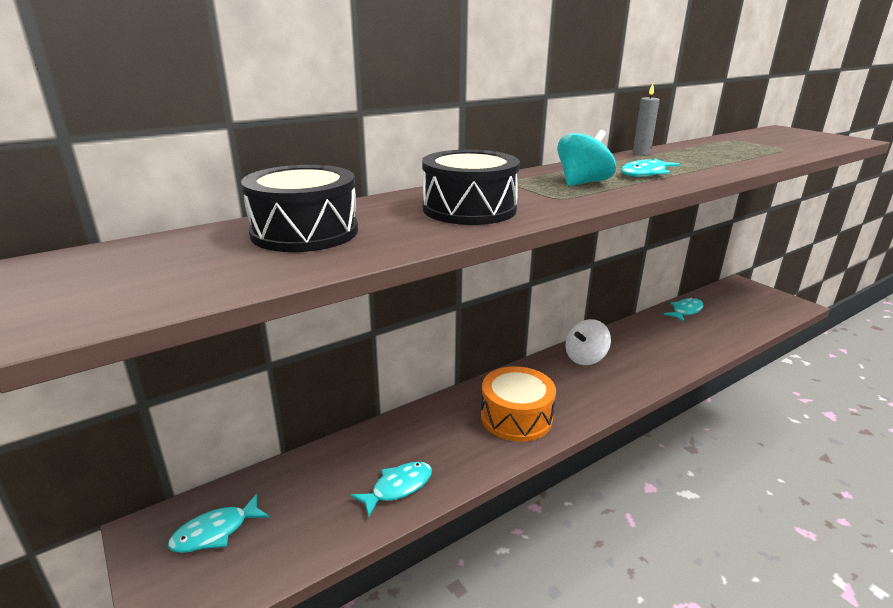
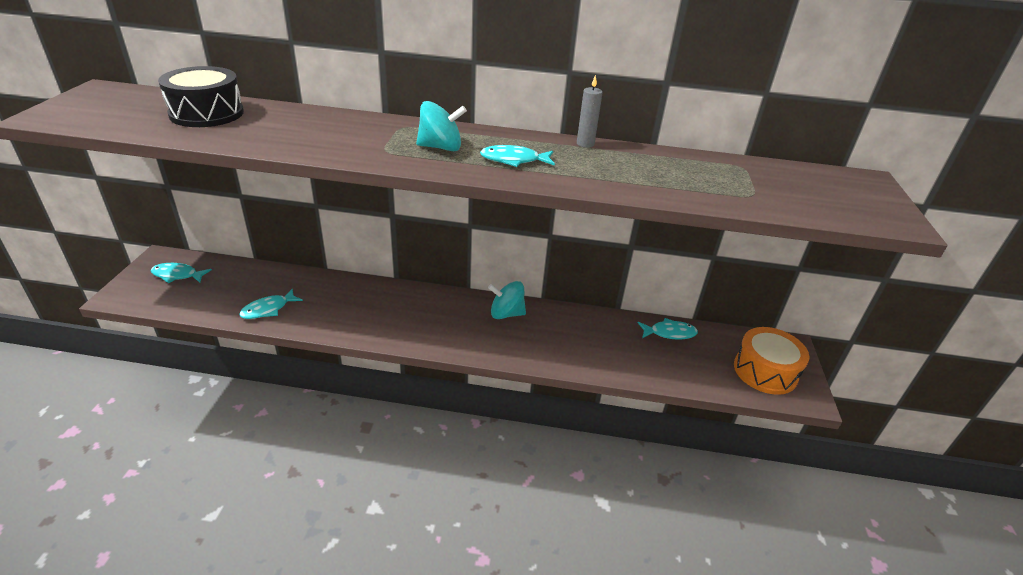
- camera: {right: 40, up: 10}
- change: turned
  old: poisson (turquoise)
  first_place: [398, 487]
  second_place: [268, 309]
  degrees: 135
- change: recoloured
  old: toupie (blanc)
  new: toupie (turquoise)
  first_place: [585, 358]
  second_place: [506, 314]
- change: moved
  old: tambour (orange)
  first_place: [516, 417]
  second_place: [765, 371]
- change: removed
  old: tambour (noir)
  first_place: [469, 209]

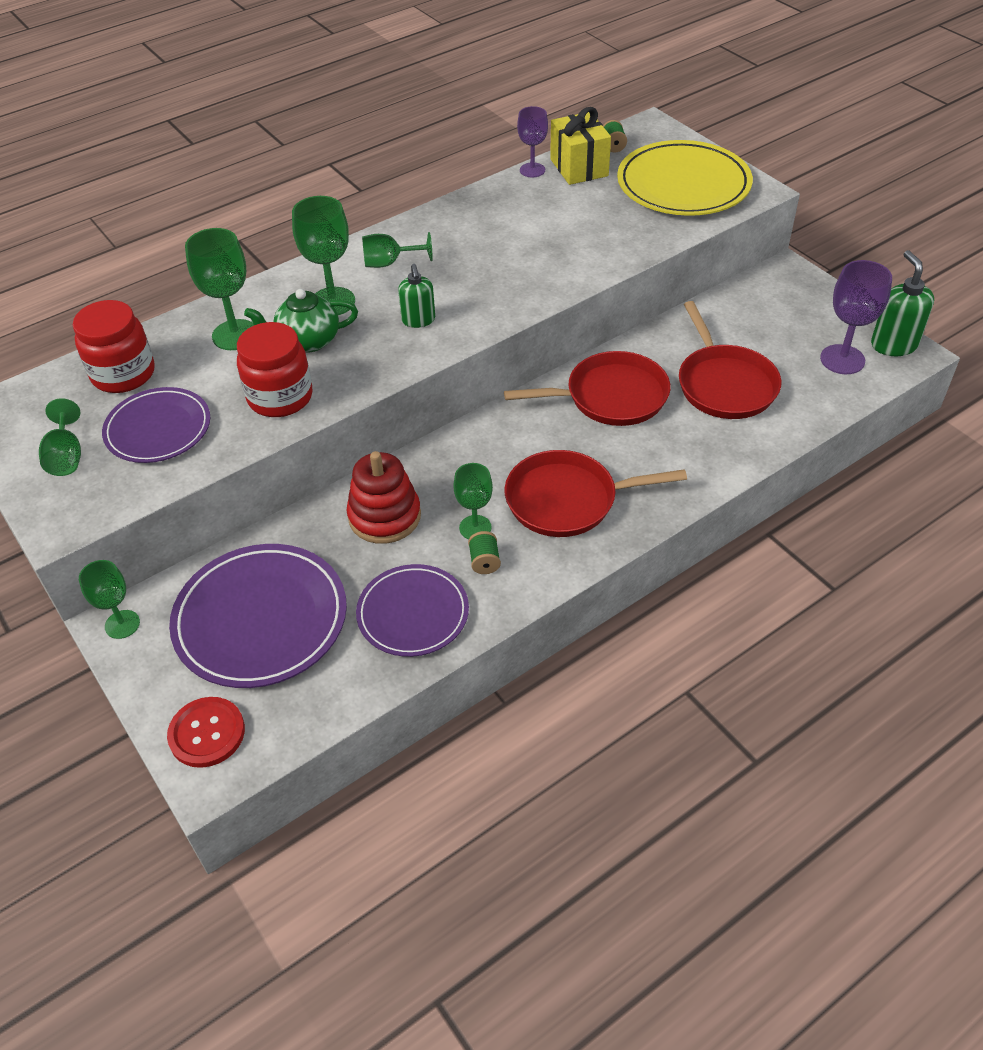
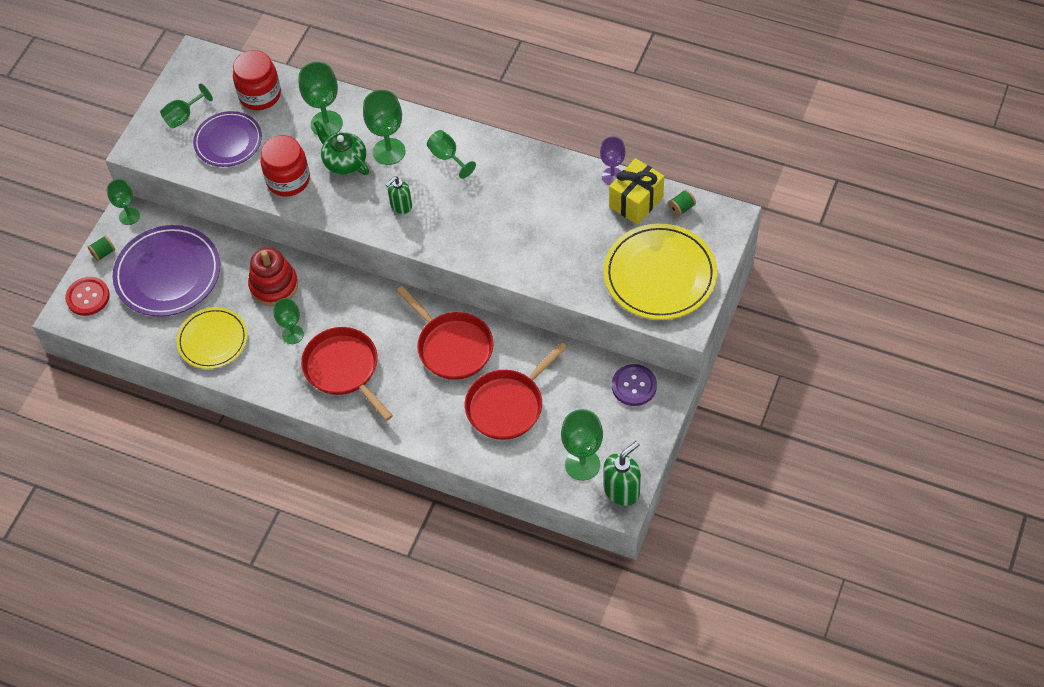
- camera: {right: 60, up: 10}
- change: moved
  old: bobine (vert)
  first_place: [484, 561]
  second_place: [103, 253]
- change: recoloured
  old: assiette (violet)
  new: assiette (jaune)
  first_place: [413, 613]
  second_place: [213, 340]
- change: recoloured
  old: verre à pied (violet)
  new: verre à pied (vert)
  first_place: [842, 359]
  second_place: [582, 464]
- change: added
  new: bouton (violet)
  second_place: [634, 386]

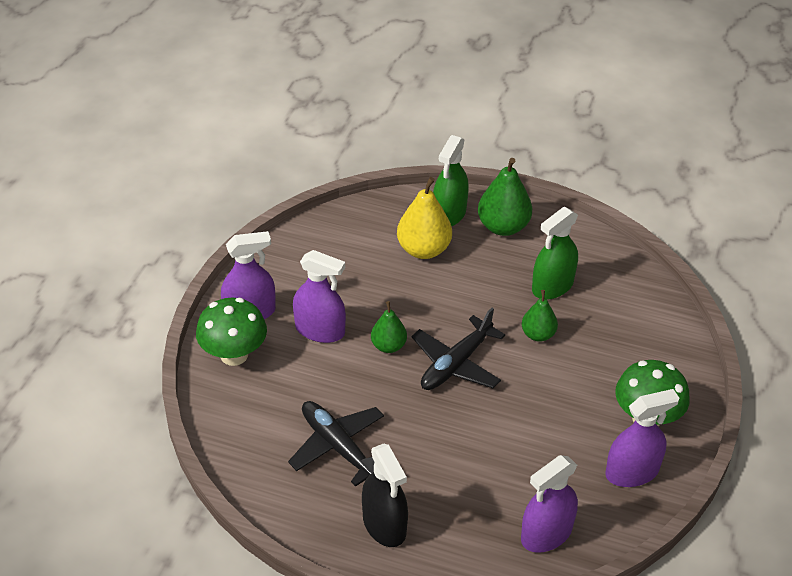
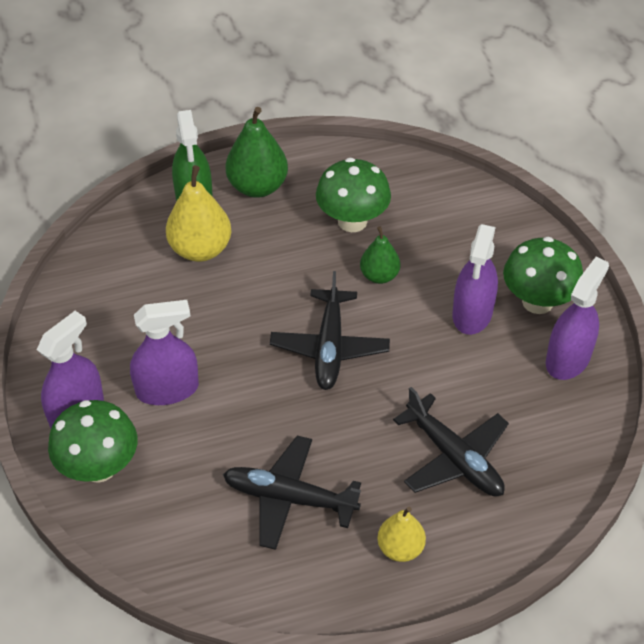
- camera: {right: -35, up: 5}
- change: replaced
  old: vaporisateur (vert)
  new: champignon (vert)
  first_place: [552, 286]
  second_place: [352, 221]
- change: replaced
  old: vaporisateur (noir)
  new: poire (jaune)
  first_place: [384, 524]
  second_place: [400, 548]
- change: added
  new: avion (noir)
  second_place: [454, 458]
- change: moved
  old: vaporisateur (violet)
  first_place: [546, 533]
  second_place: [472, 313]
- change: removed
  old: poire (vert)
  first_place: [388, 346]

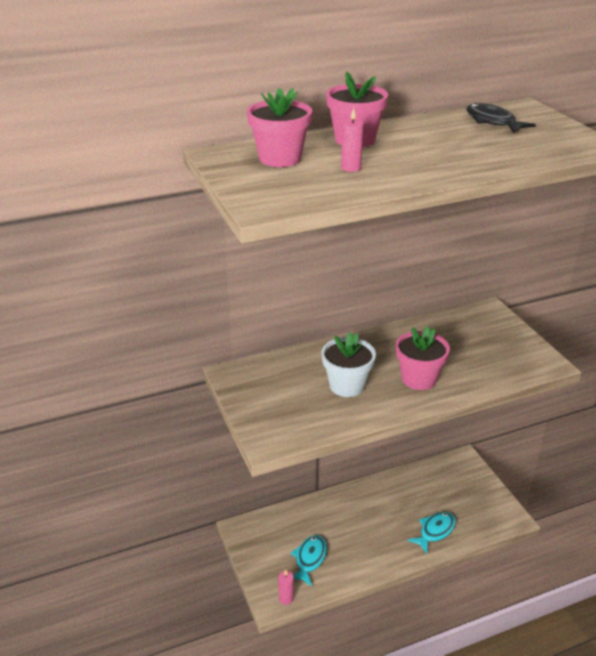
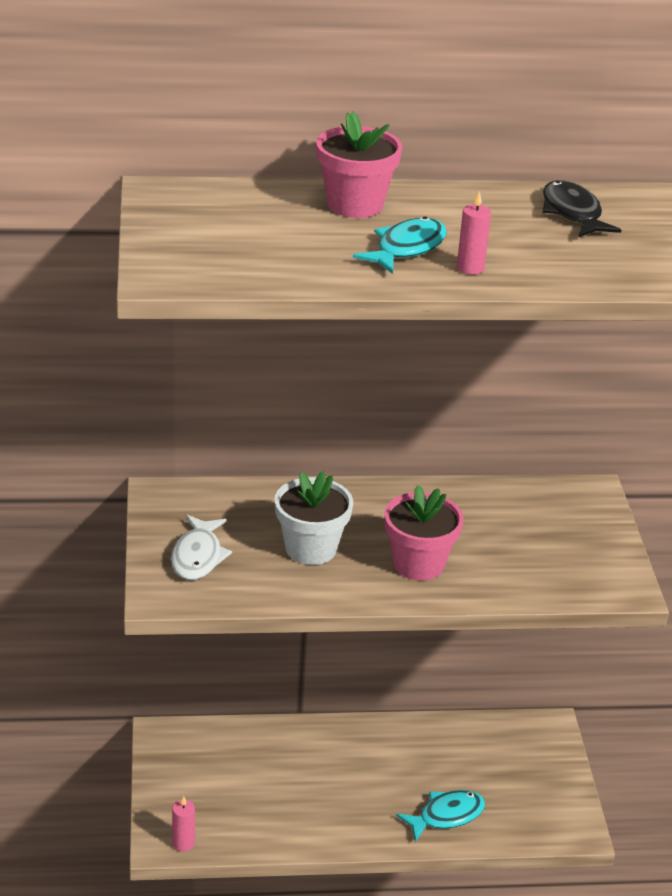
- camera: {right: 15, up: 0}
- change: added
  new: poisson (blanc)
  second_place: [198, 556]
- change: moved
  old: poisson (turquoise)
  first_place: [309, 559]
  second_place: [406, 248]
- change: moved
  old: bougie (rose)
  first_place: [351, 168]
  second_place: [470, 268]
- change: removed
  old: pot de fleurs (rose)
  first_place: [280, 158]

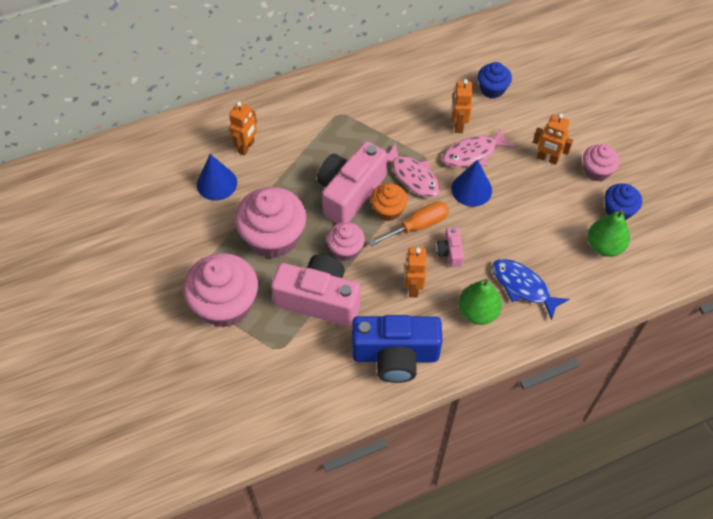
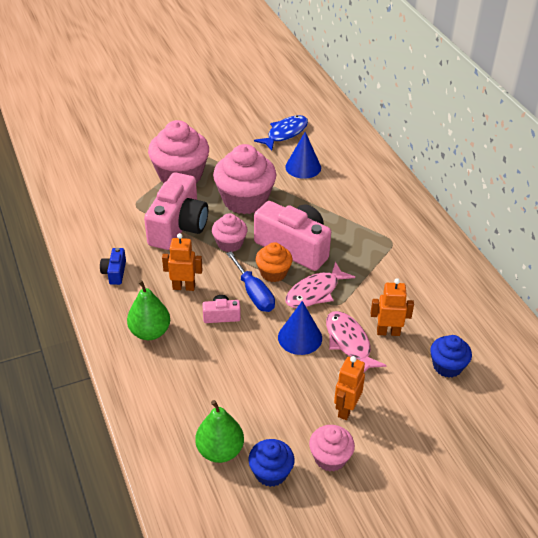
- camera: {right: 90, up: -15}
- change: resized
  old: appareil photo (bleu)
  first_place: [395, 355]
  second_place: [115, 272]
  factor: 0.45
- change: recoloured
  old: tournevis (orange)
  new: tournevis (bleu)
  first_place: [418, 226]
  second_place: [254, 293]
- change: moved
  old: poisson (bleu)
  first_place: [523, 287]
  second_place: [285, 133]
- change: removed
  old: robot (orange)
  first_place: [246, 147]

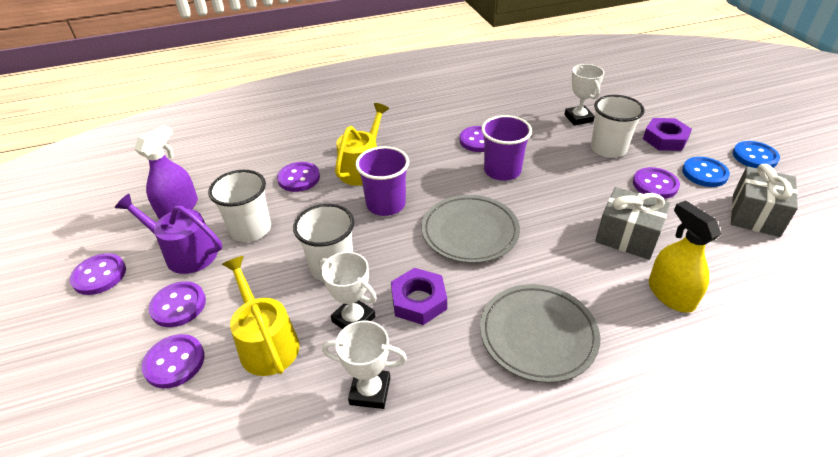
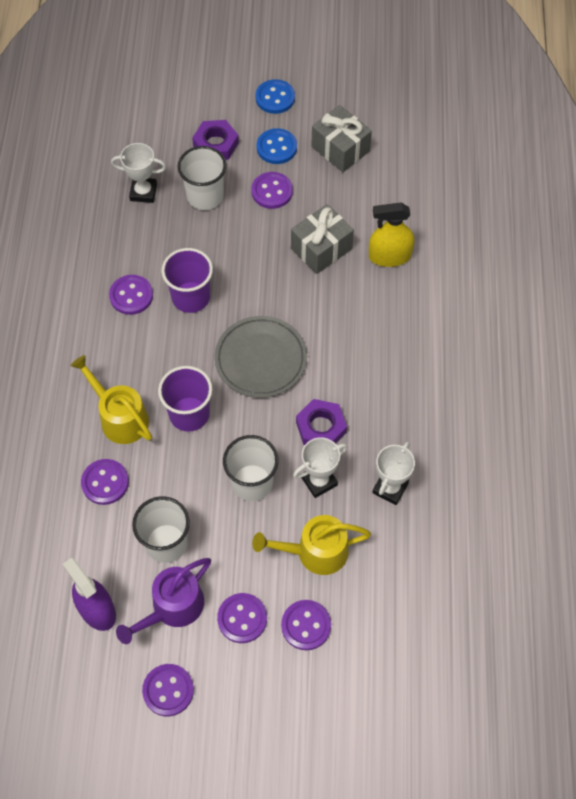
- camera: {right: -70, up: 20}
- change: removed
  old: assiette (gris)
  first_place: [538, 335]

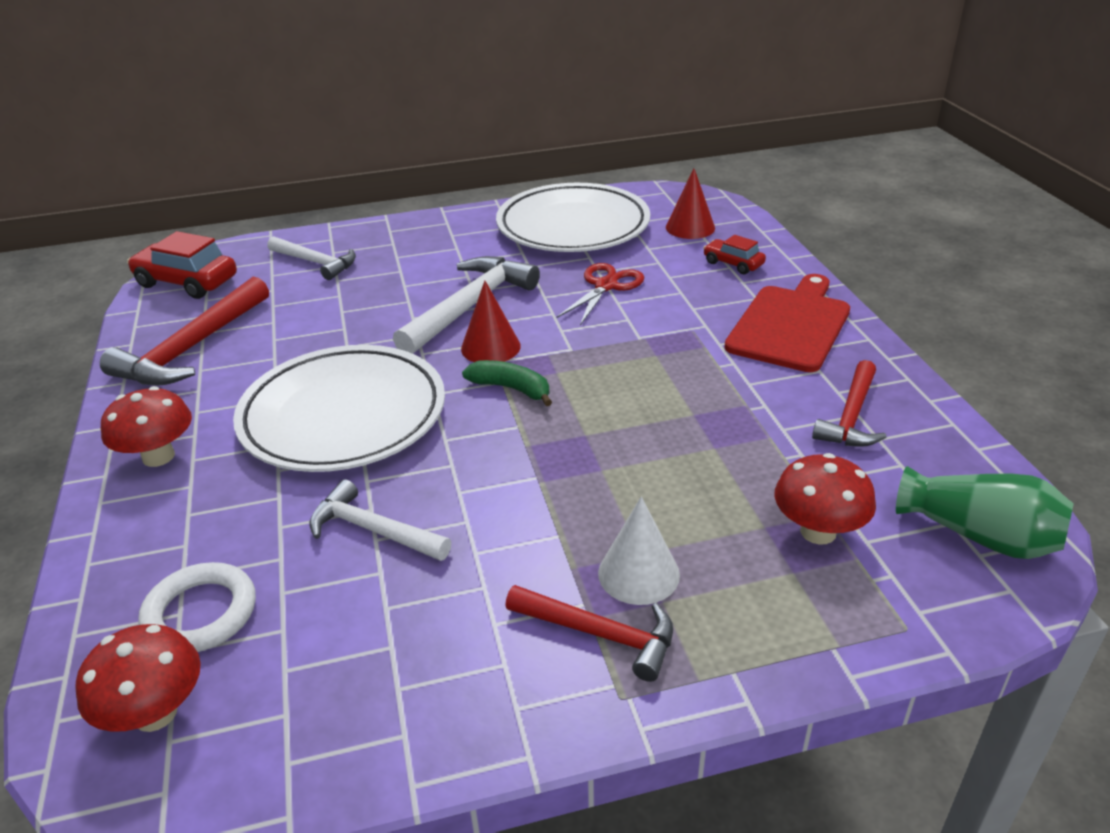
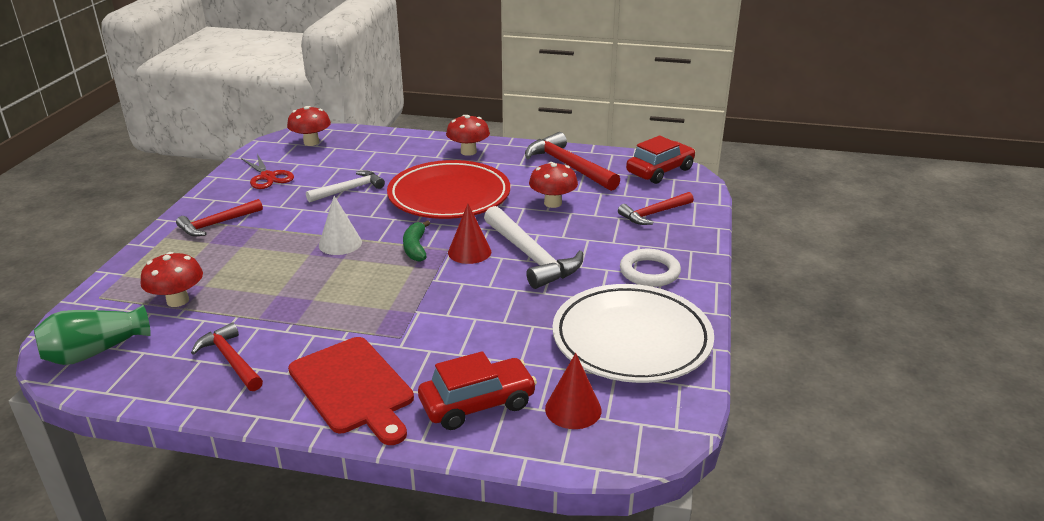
- camera: {right: 115, up: -5}
- change: moved
  old: ciseaux (rouge)
  first_place: [606, 286]
  second_place: [268, 177]
- change: moved
  old: cône (blanc)
  first_place: [638, 573]
  second_place: [340, 243]
- change: recoloured
  old: assiette (blanc)
  new: assiette (rouge)
  first_place: [343, 416]
  second_place: [449, 196]
- change: turned
  old: banane (vert)
  first_place: [511, 388]
  second_place: [415, 248]
  degrees: 120
- change: resized
  old: voiture (rouge)
  first_place: [733, 264]
  second_place: [477, 404]
  factor: 1.77
- change: added
  new: champignon (rouge)
  second_place: [553, 203]
- change: recoloured
  old: marteau (blanc)
  new: marteau (rouge)
  first_place: [315, 263]
  second_place: [654, 214]
- change: moved
  old: anneau (blanc)
  first_place: [200, 613]
  second_place: [649, 272]

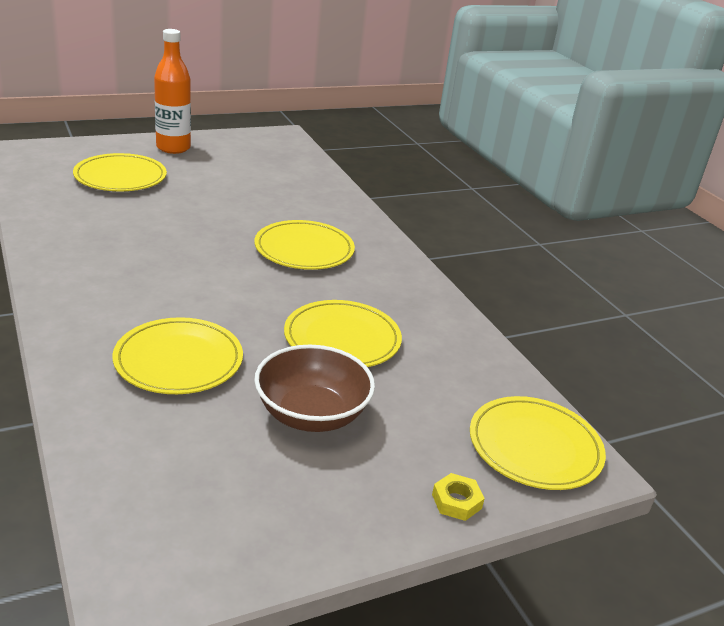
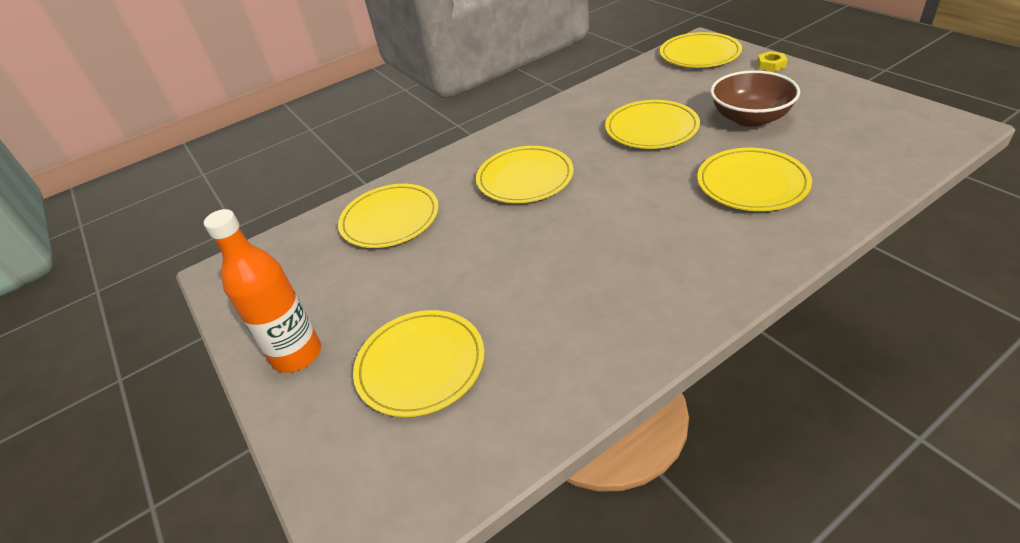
- camera: {right: -90, up: 10}
- change: added
  new: assiette (jaune)
  second_place: [390, 219]

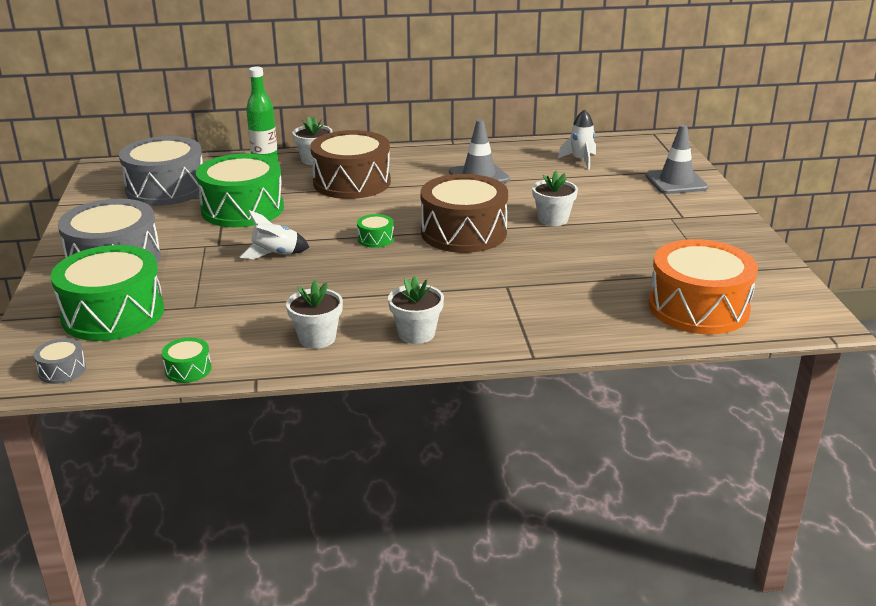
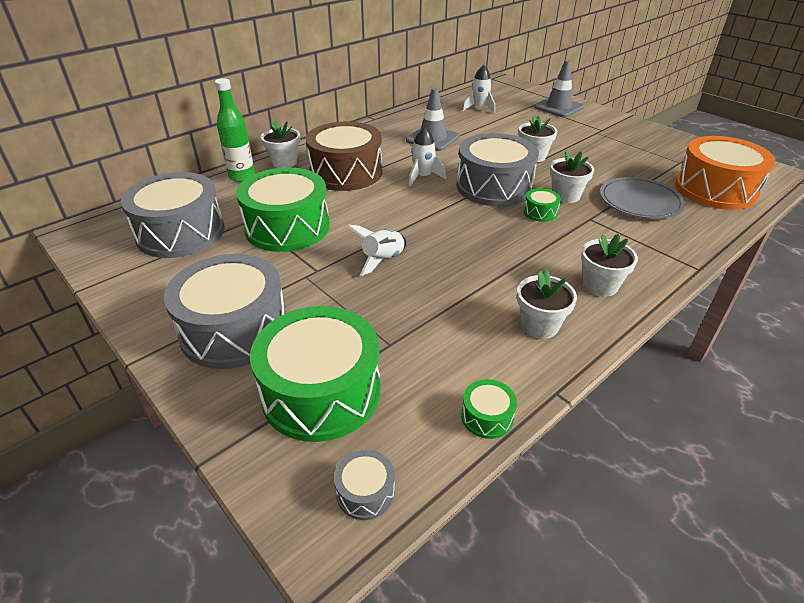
- camera: {right: -35, up: 10}
- change: added
  new: fusée (blanc)
  second_place: [423, 177]
- change: recoloured
  old: tambour (marron)
  new: tambour (gris)
  first_place: [463, 232]
  second_place: [494, 186]
- change: moved
  old: tambour (vert)
  first_place: [375, 239]
  second_place: [540, 212]
- change: added
  new: pot de fleurs (blanc)
  second_place: [565, 196]
- change: added
  new: assiette (gris)
  second_place: [640, 201]

